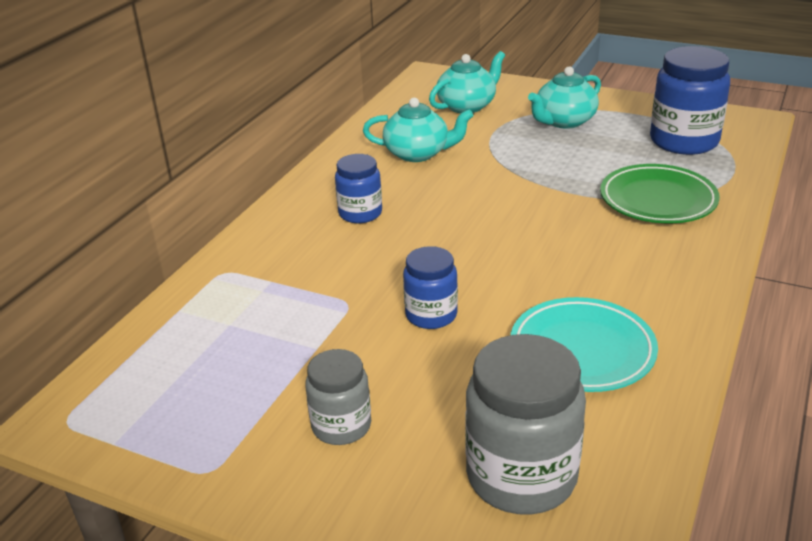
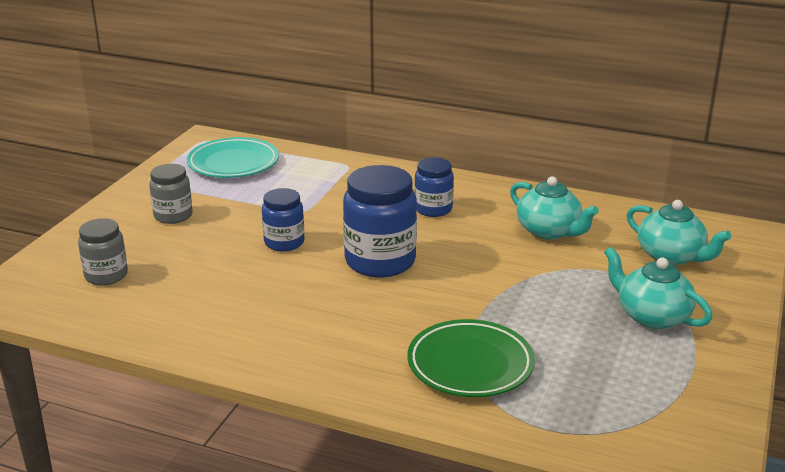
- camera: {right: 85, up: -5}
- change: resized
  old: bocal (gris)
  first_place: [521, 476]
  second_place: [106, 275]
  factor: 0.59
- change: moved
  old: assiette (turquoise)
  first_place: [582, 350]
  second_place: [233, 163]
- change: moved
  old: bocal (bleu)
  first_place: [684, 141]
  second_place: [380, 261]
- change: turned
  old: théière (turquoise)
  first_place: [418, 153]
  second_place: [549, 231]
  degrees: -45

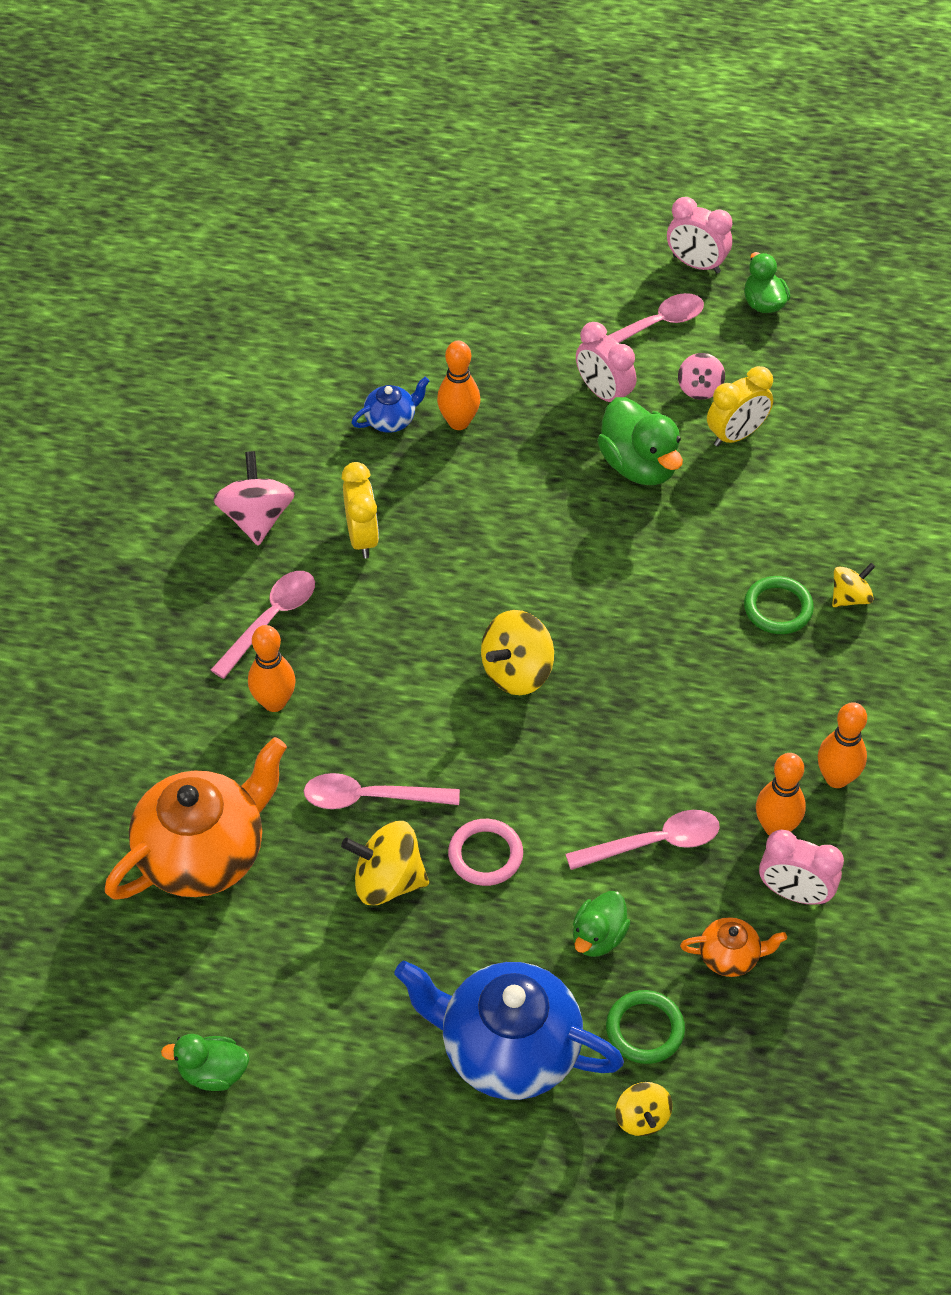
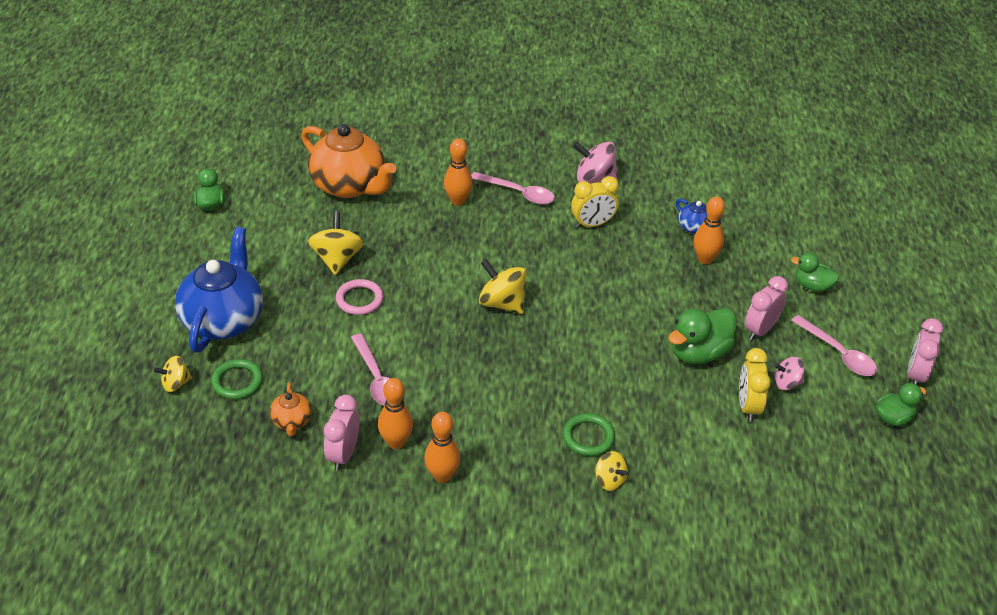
- camera: {right: 80, up: -10}
- change: turned
  old: toupie (rose)
  first_place: [256, 518]
  second_place: [594, 179]
  degrees: -150
- change: turned
  old: réveil (jaune)
  first_place: [736, 435]
  second_place: [748, 406]
  degrees: 45
- change: moved
  old: canard (vert)
  first_place: [598, 937]
  second_place: [812, 286]
- change: removed
  old: cuillère (rose)
  first_place: [370, 797]

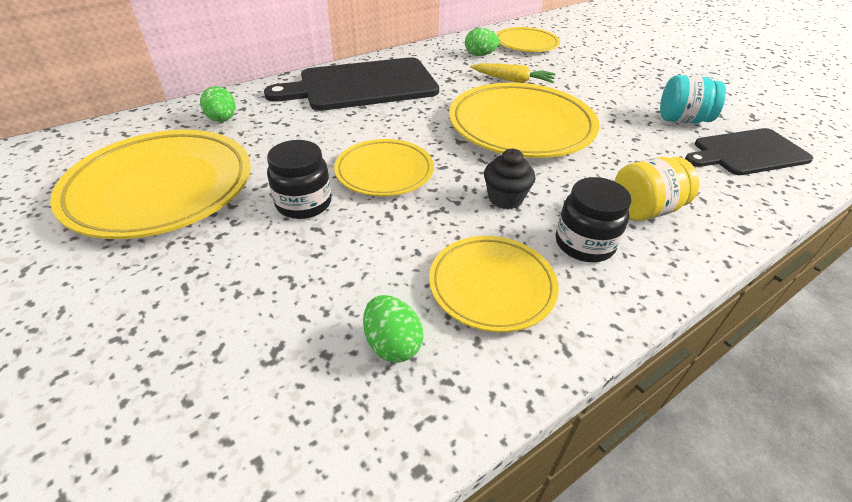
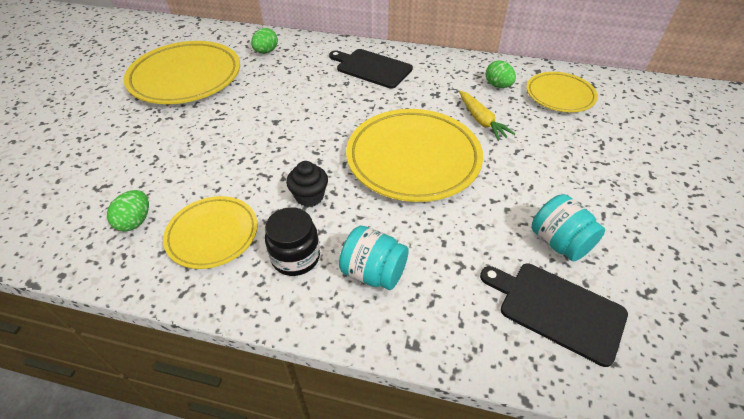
- camera: {right: 50, up: 5}
- change: resized
  old: planche à découper (noir)
  first_place: [362, 85]
  second_place: [371, 68]
  factor: 0.63
- change: recoloured
  old: bocal (jaune)
  new: bocal (turquoise)
  first_place: [644, 210]
  second_place: [373, 272]
- change: removed
  old: bocal (noir)
  first_place: [304, 203]
- change: removed
  old: assiette (jaune)
  first_place: [384, 172]

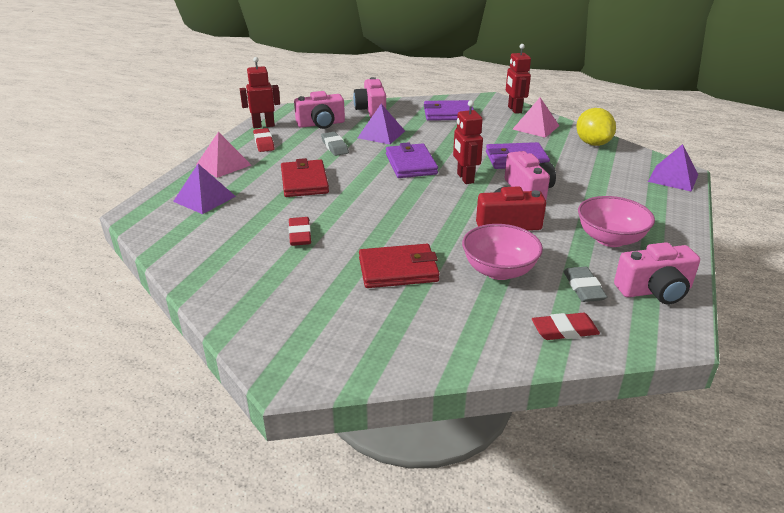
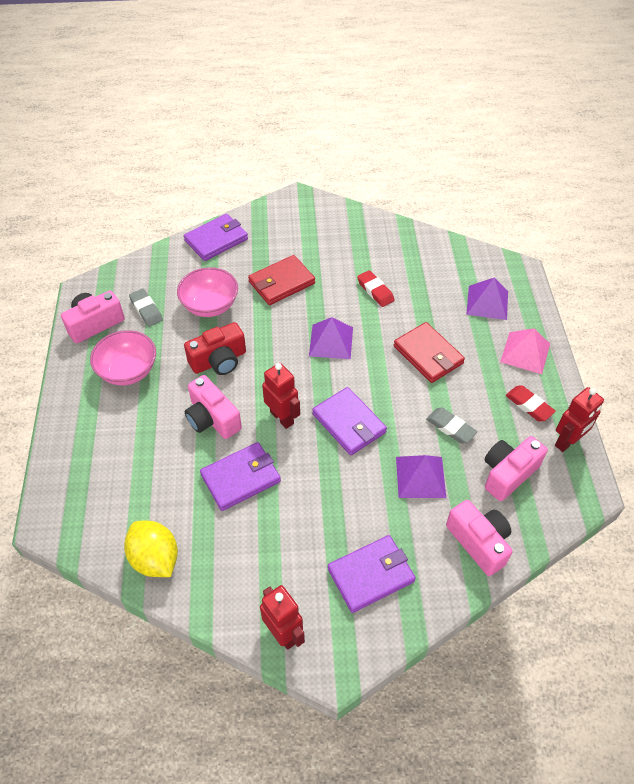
- camera: {right: 155, up: 20}
- change: added
  new: portefeuille (violet)
  second_place: [216, 240]
- change: moved
  old: pyramide (violet)
  first_place: [673, 178]
  second_place: [331, 341]
- change: removed
  old: pyramide (rose)
  first_place: [535, 127]
- change: removed
  old: gomme (rouge)
  first_place: [564, 330]

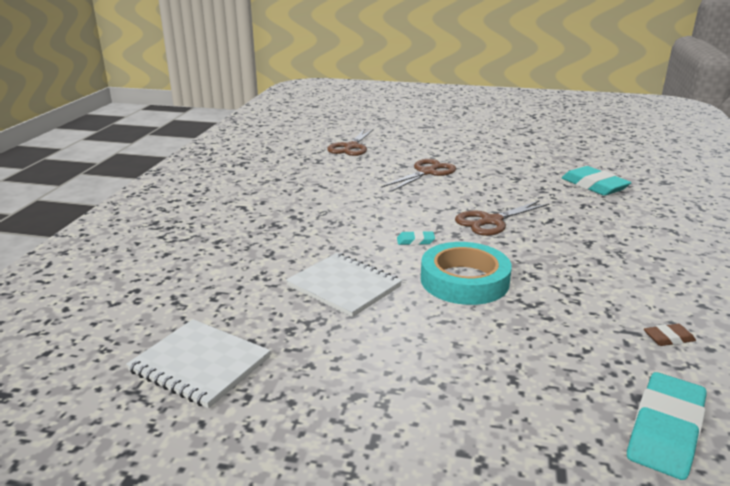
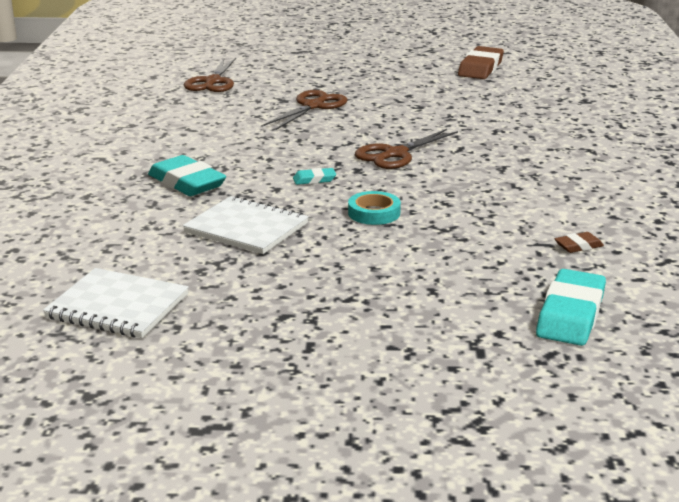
- camera: {right: -10, up: 0}
- change: moved
  old: gomme (turquoise)
  first_place: [594, 186]
  second_place: [187, 183]
- change: resized
  old: ruban adhésif (turquoise)
  first_place: [464, 280]
  second_place: [374, 213]
  factor: 0.55
- change: added
  new: gomme (marron)
  second_place: [480, 68]

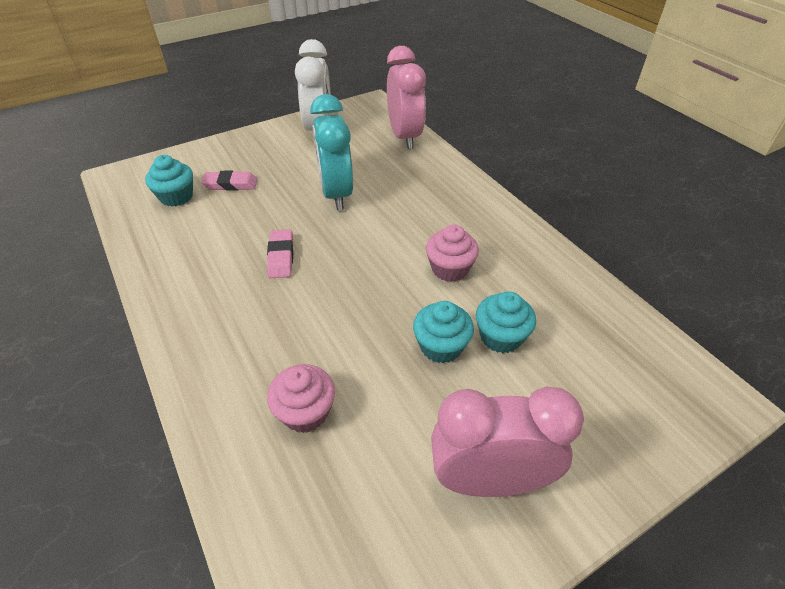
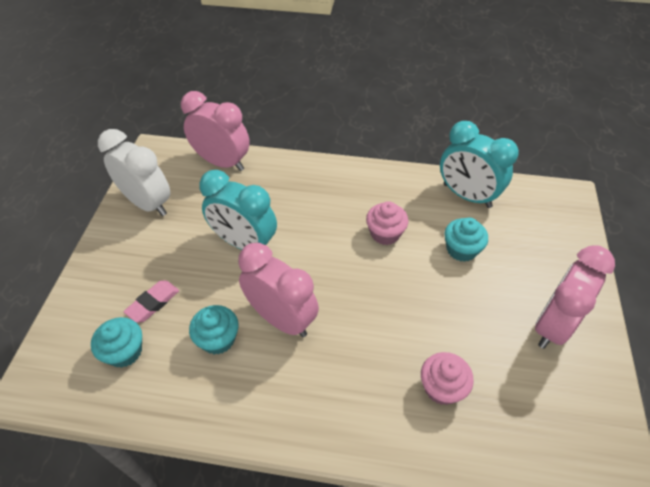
- camera: {right: -50, up: 5}
- change: moved
  old: muffin (turquoise)
  first_place: [441, 346]
  second_place: [218, 339]
- change: replaced
  old: gomme (rose)
  new: réveil (rose)
  first_place: [281, 257]
  second_place: [281, 319]
- change: added
  new: réveil (turquoise)
  second_place: [467, 196]

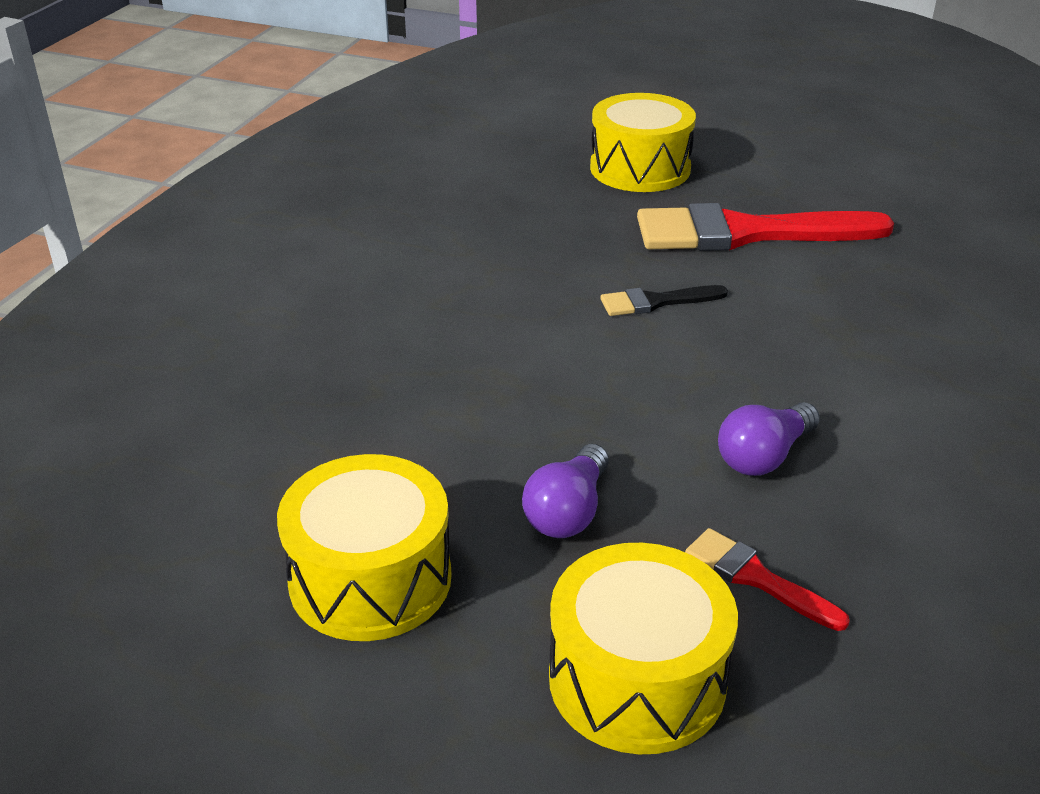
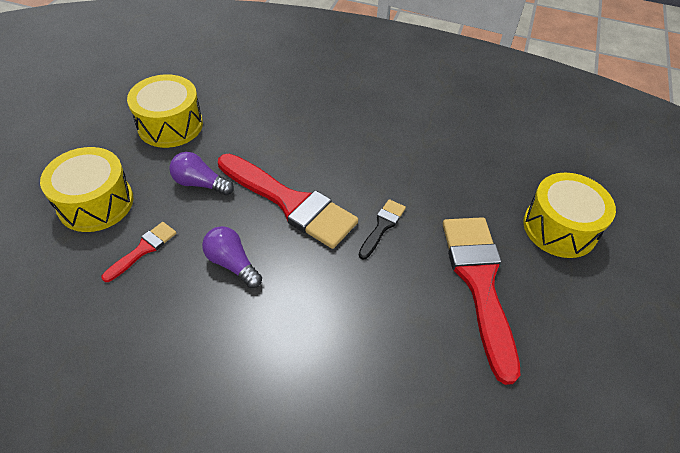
- camera: {right: 85, up: 15}
- change: added
  new: pinceau (rouge)
  second_place: [290, 202]
- change: turned
  old: pinceau (noir)
  first_place: [656, 302]
  second_place: [382, 226]
  degrees: 45

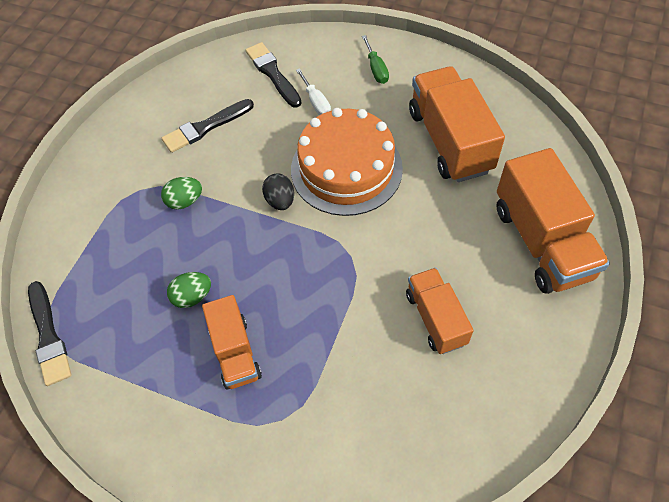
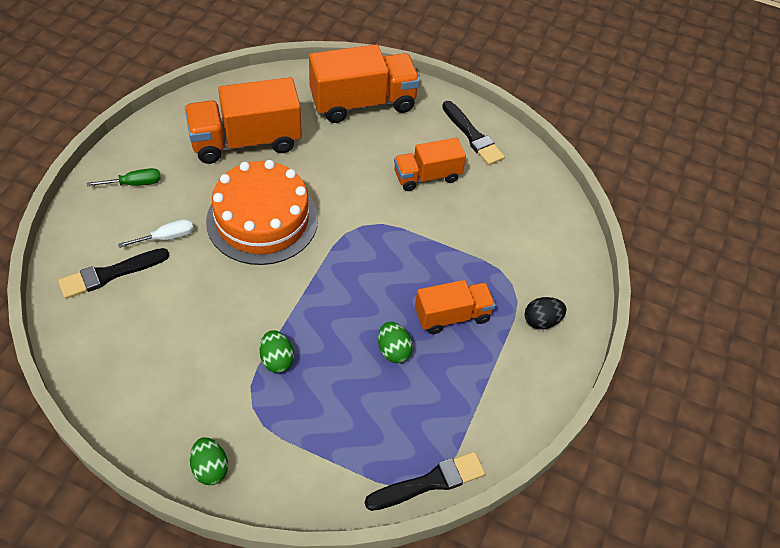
- camera: {right: -95, up: -5}
- change: added
  new: œuf (vert)
  second_place: [210, 468]
- change: moved
  old: pinceau (noir)
  first_place: [205, 127]
  second_place: [472, 136]
- change: moved
  old: œuf (noir)
  first_place: [280, 201]
  second_place: [541, 321]

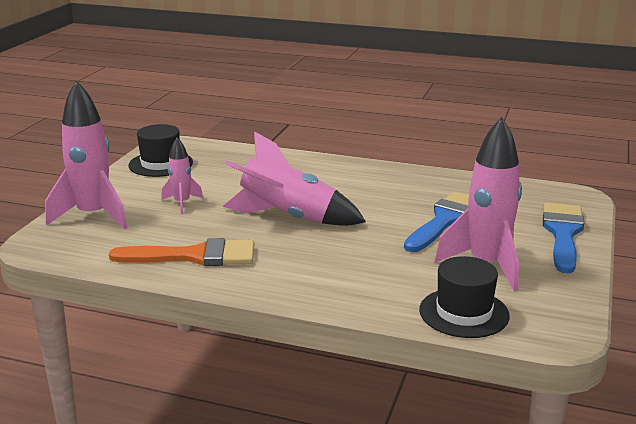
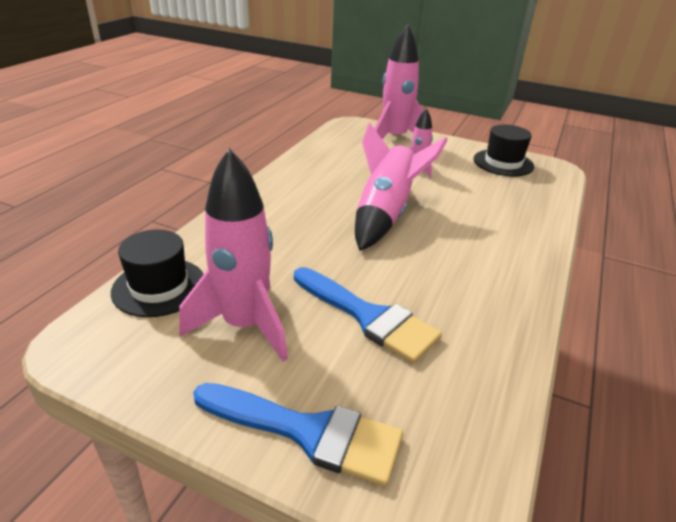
- camera: {right: 95, up: 10}
- change: removed
  old: pinceau (orange)
  first_place: [194, 256]

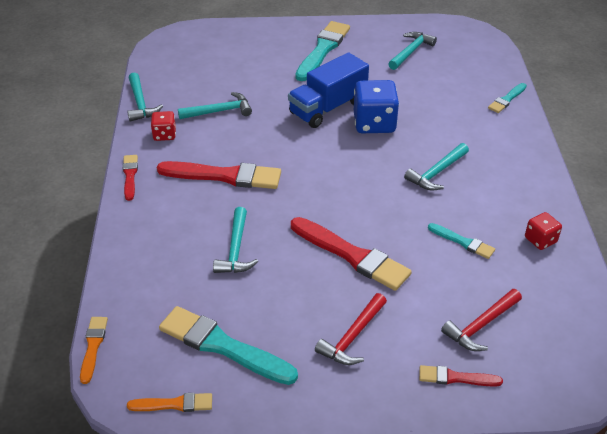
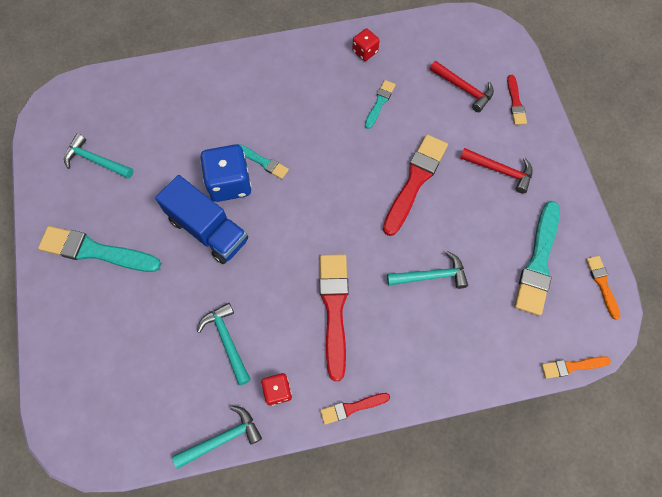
- camera: {right: -100, up: 25}
- change: moved
  old: pinceau (turquoise)
  first_place: [507, 99]
  second_place: [263, 162]
- change: removed
  old: marteau (turquoise)
  first_place: [436, 173]

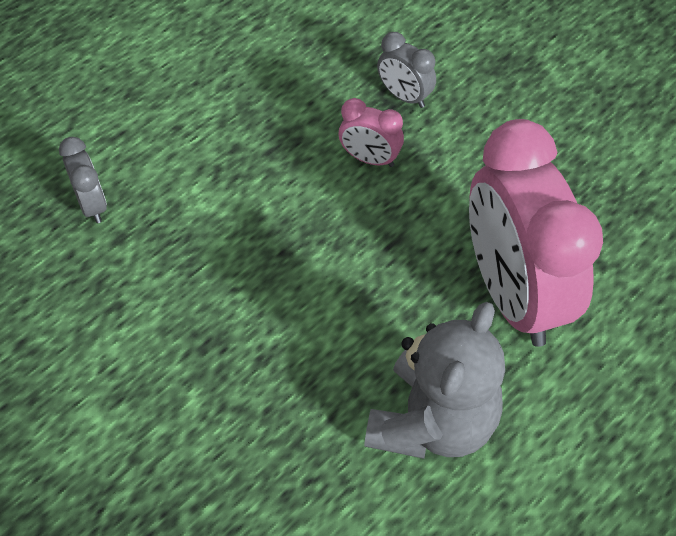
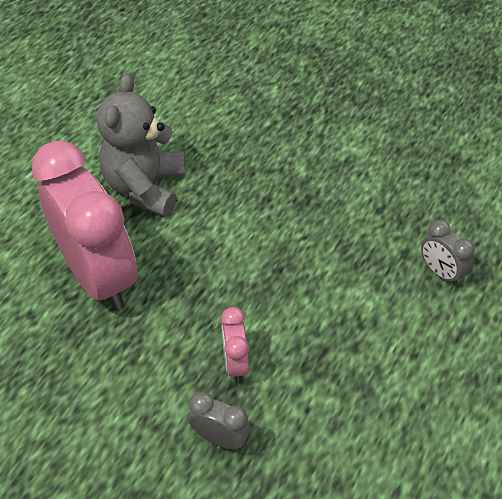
- camera: {right: 165, up: -5}
- change: turned
  old: réveil (rose)
  first_place: [370, 159]
  second_place: [235, 363]
  degrees: -105

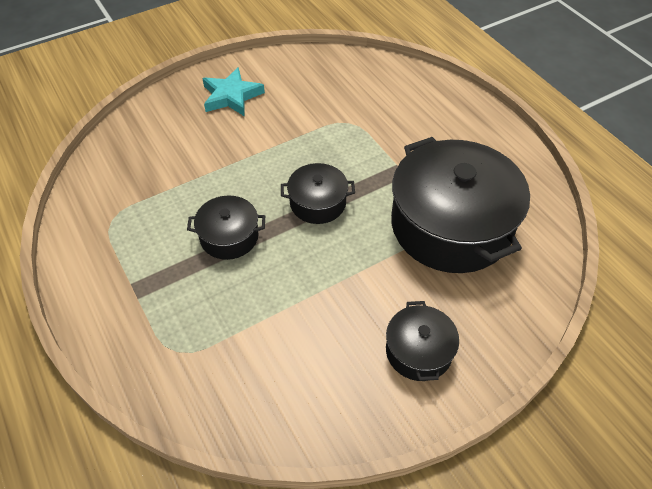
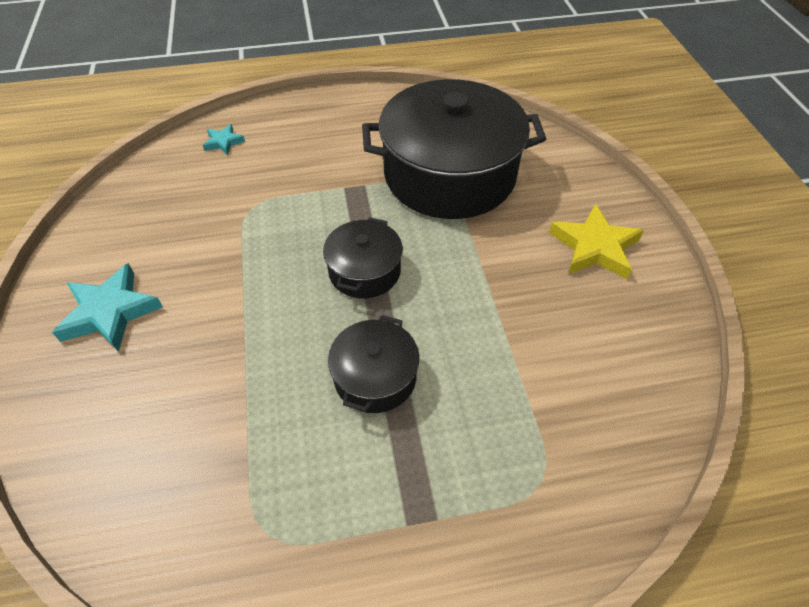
- camera: {right: -70, up: 0}
- change: added
  new: étoile (turquoise)
  second_place: [223, 142]
- change: replaced
  old: marmite (noir)
  new: étoile (jaune)
  first_place: [418, 351]
  second_place: [594, 247]

